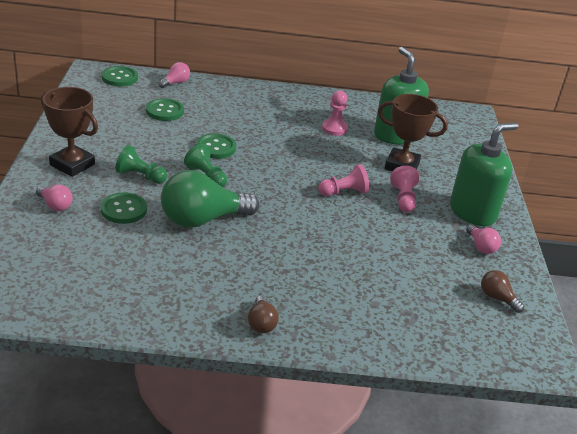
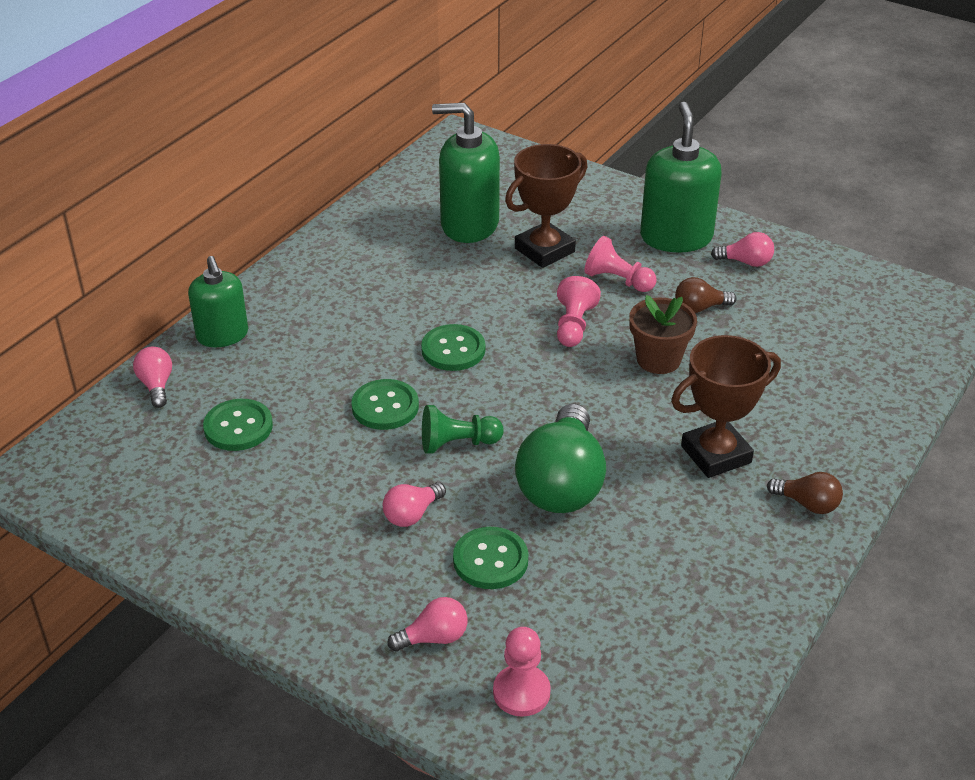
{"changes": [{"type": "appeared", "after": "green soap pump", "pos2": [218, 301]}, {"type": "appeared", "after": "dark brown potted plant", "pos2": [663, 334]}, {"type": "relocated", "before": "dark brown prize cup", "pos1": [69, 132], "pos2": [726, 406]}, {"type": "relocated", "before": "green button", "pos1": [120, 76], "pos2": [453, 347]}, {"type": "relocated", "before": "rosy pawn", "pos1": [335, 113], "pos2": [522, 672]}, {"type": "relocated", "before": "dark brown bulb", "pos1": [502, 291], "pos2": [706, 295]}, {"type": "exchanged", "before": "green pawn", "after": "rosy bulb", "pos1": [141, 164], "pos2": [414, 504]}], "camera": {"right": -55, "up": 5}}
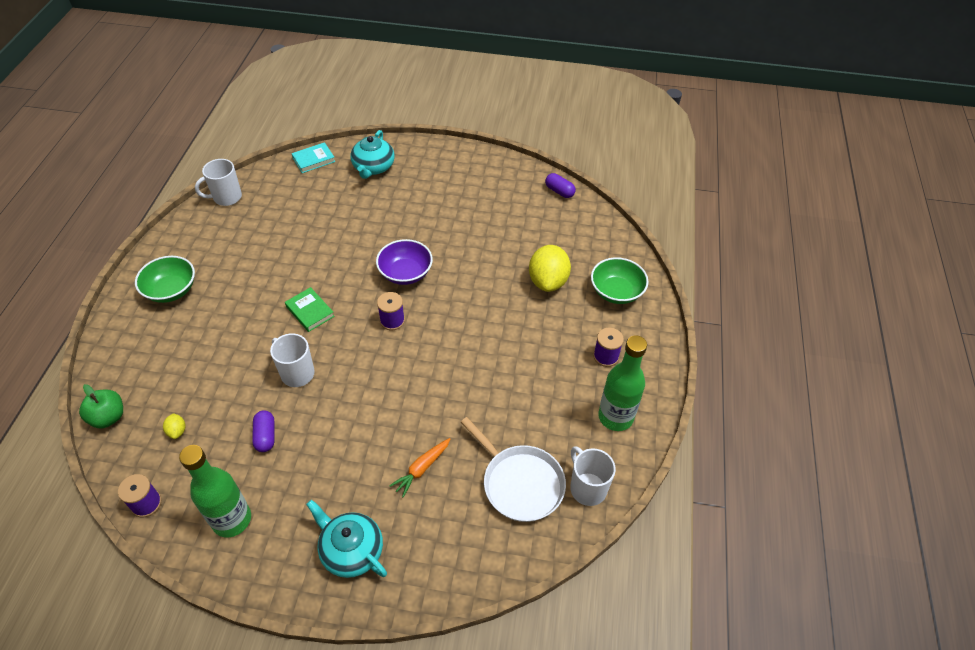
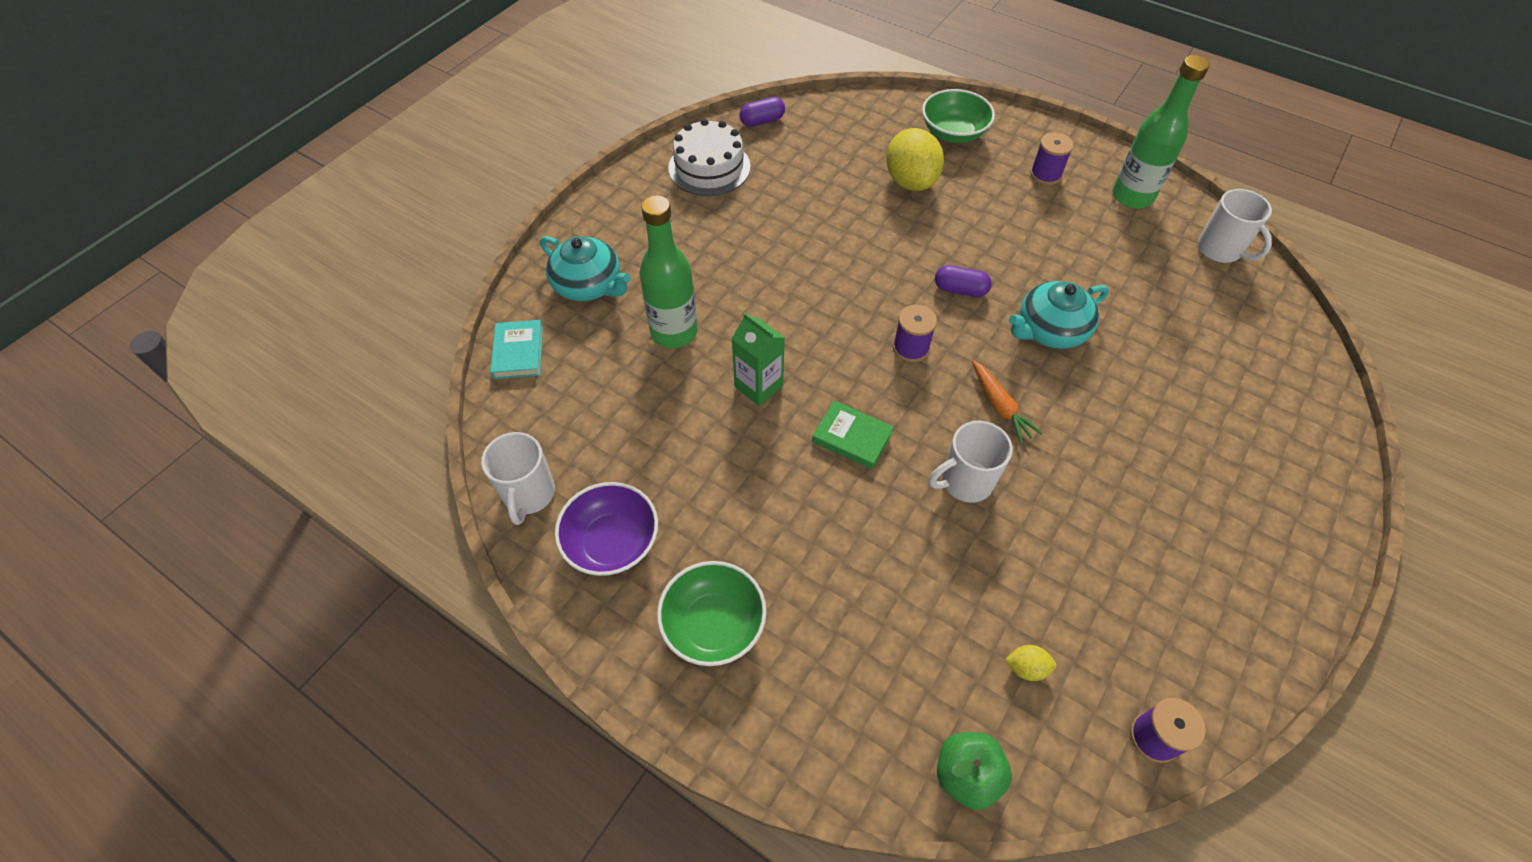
{"changes": [{"type": "missing", "before": "white frying pan", "pos1": [513, 469]}, {"type": "appeared", "after": "white cake", "pos2": [709, 157]}, {"type": "appeared", "after": "green juice carton", "pos2": [758, 359]}, {"type": "relocated", "before": "green flask", "pos1": [215, 491], "pos2": [668, 271]}, {"type": "relocated", "before": "royal purple pill", "pos1": [263, 431], "pos2": [963, 281]}, {"type": "relocated", "before": "teal teapot", "pos1": [346, 539], "pos2": [1059, 315]}, {"type": "relocated", "before": "royal purple deep dish", "pos1": [404, 262], "pos2": [606, 529]}, {"type": "relocated", "before": "orange-coloured carrot", "pos1": [419, 468], "pos2": [1007, 401]}, {"type": "spun", "before": "green hardcover", "pos1": [310, 309], "pos2": [853, 434], "turn": 45}, {"type": "spun", "before": "yellow lemon", "pos1": [550, 268], "pos2": [915, 159], "turn": 45}, {"type": "spun", "before": "white tea mug", "pos1": [593, 476], "pos2": [1235, 226], "turn": -120}], "camera": {"right": -65, "up": 5}}
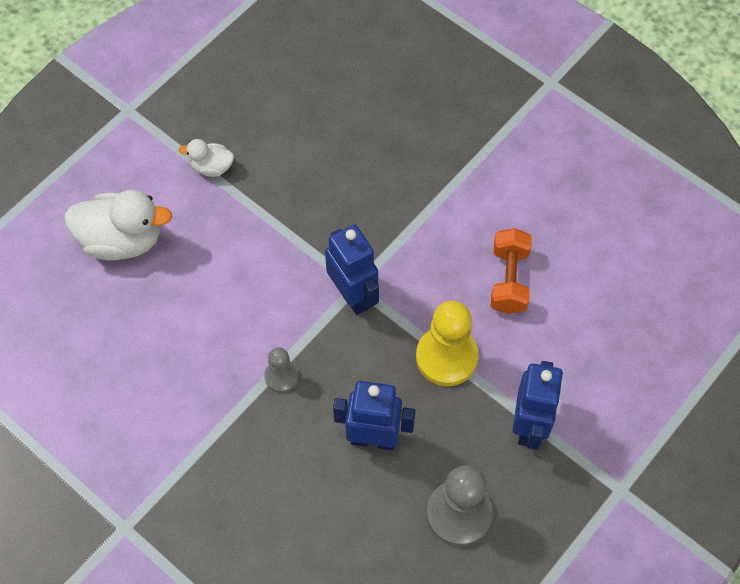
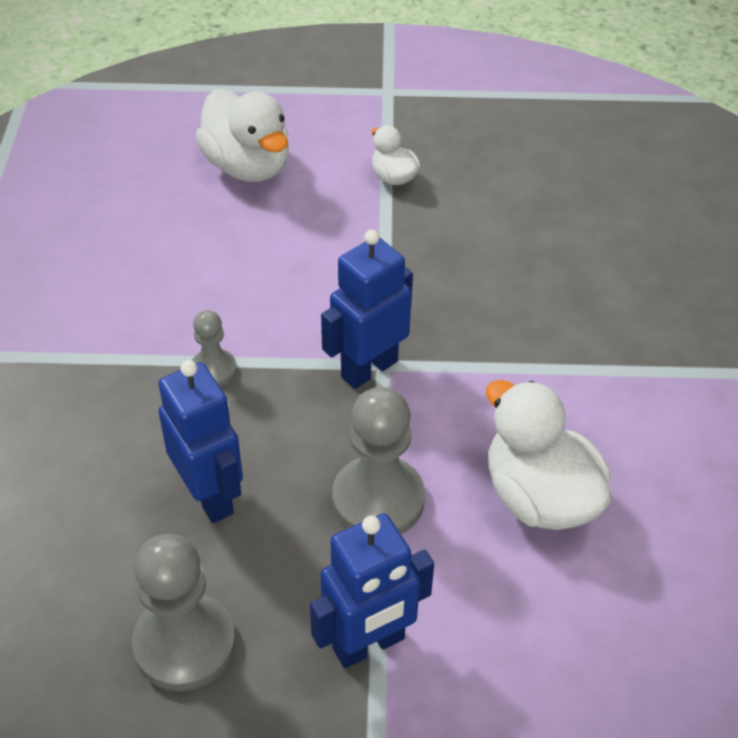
{"changes": [{"type": "exchanged", "before": "orange-coloured hand weight", "after": "white toy duck", "pos1": [511, 271], "pos2": [548, 455]}, {"type": "colour", "before": "yellow pawn", "after": "grey pawn", "pos1": [447, 343], "pos2": [378, 460]}, {"type": "spun", "before": "blue toy robot", "pos1": [352, 269], "pos2": [367, 309], "turn": -150}], "camera": {"right": 50, "up": -15}}
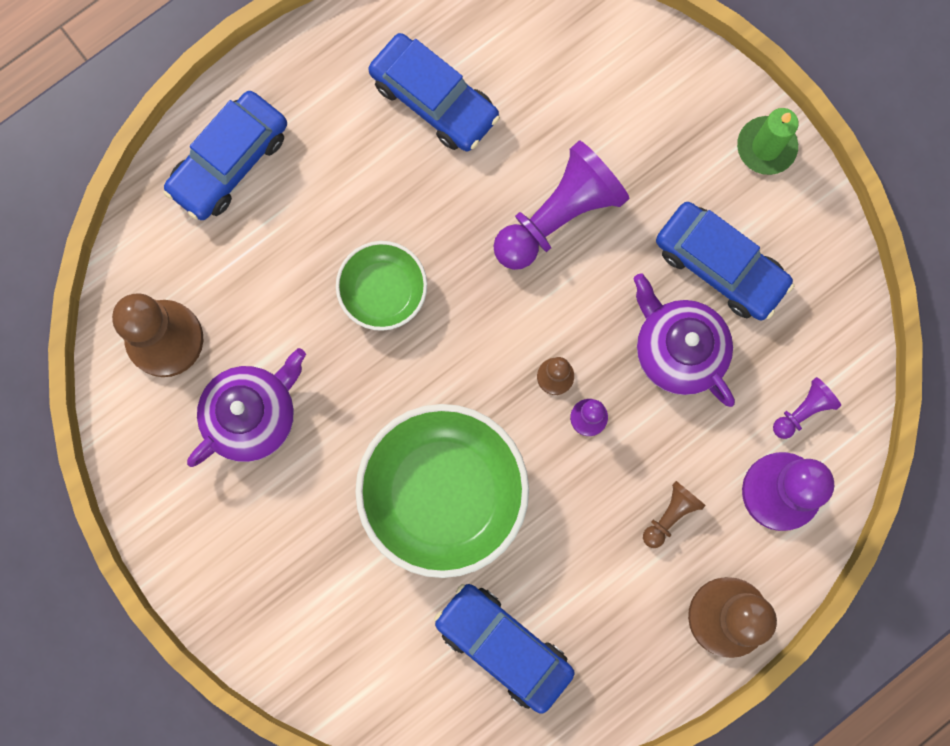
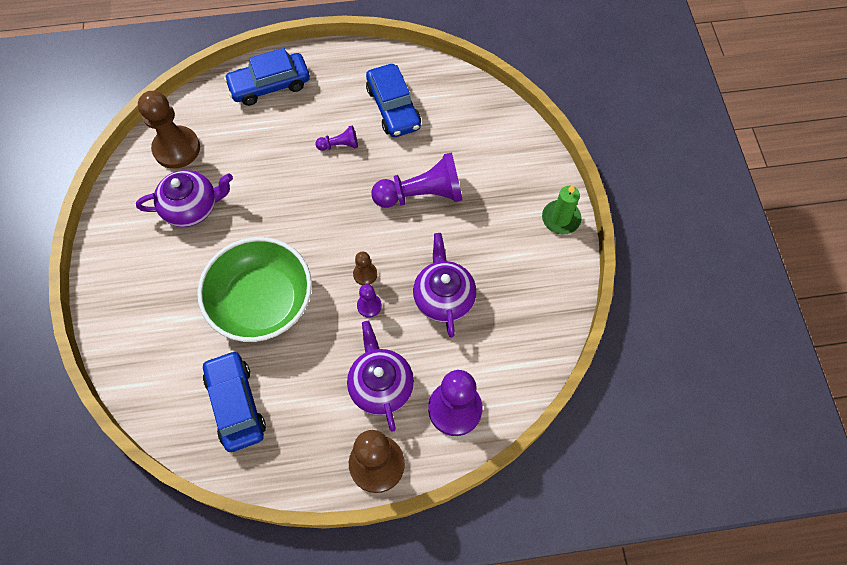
{"changes": [{"type": "missing", "before": "green deep dish", "pos1": [381, 286]}, {"type": "missing", "before": "blue automobile", "pos1": [725, 261]}, {"type": "relocated", "before": "royal purple pawn", "pos1": [807, 408], "pos2": [336, 138]}, {"type": "exchanged", "before": "dark brown pawn", "after": "royal purple teapot", "pos1": [674, 514], "pos2": [380, 376]}], "camera": {"right": 30, "up": -15}}
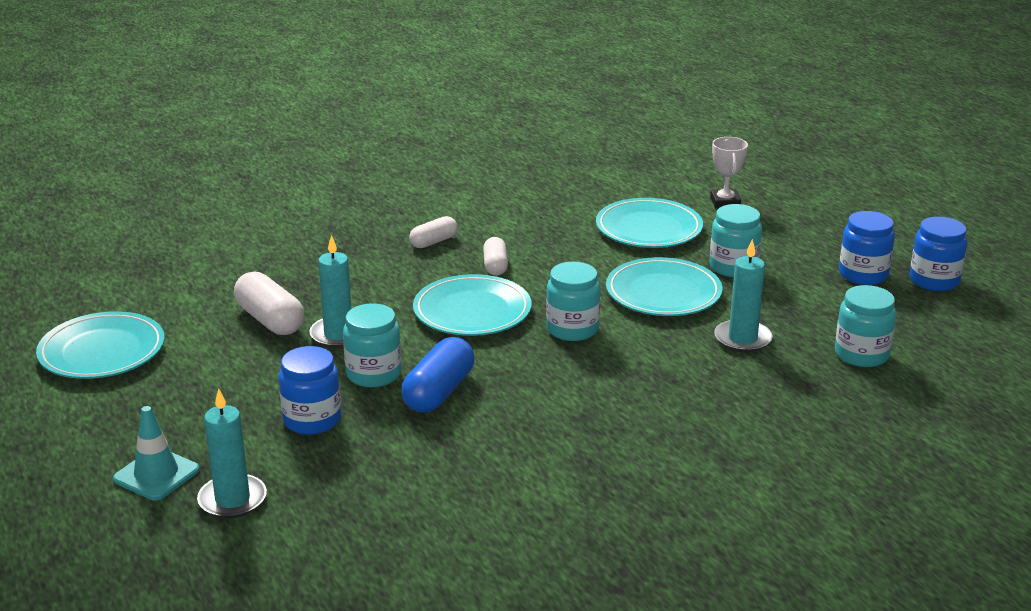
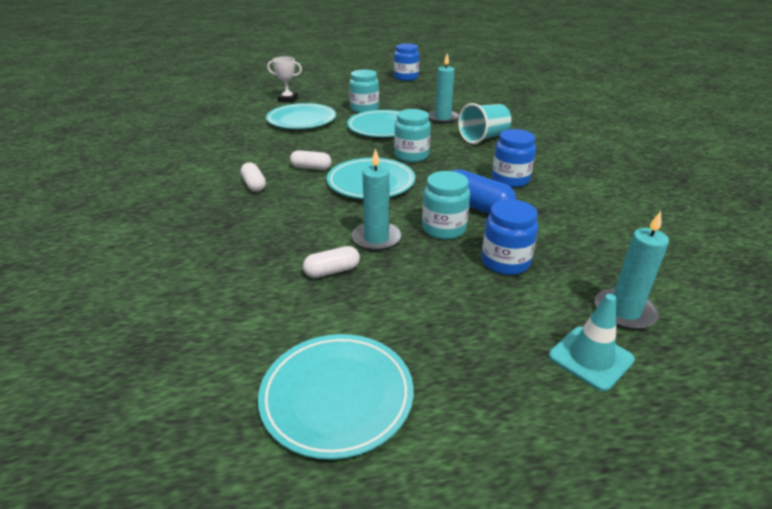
{"changes": [{"type": "missing", "before": "teal jar", "pos1": [865, 326]}, {"type": "appeared", "after": "teal beaker", "pos2": [484, 123]}, {"type": "relocated", "before": "blue jar", "pos1": [867, 248], "pos2": [514, 158]}, {"type": "size", "before": "white pill", "pos1": [269, 303], "pos2": [331, 262], "scale": 0.61}], "camera": {"right": -75, "up": 5}}
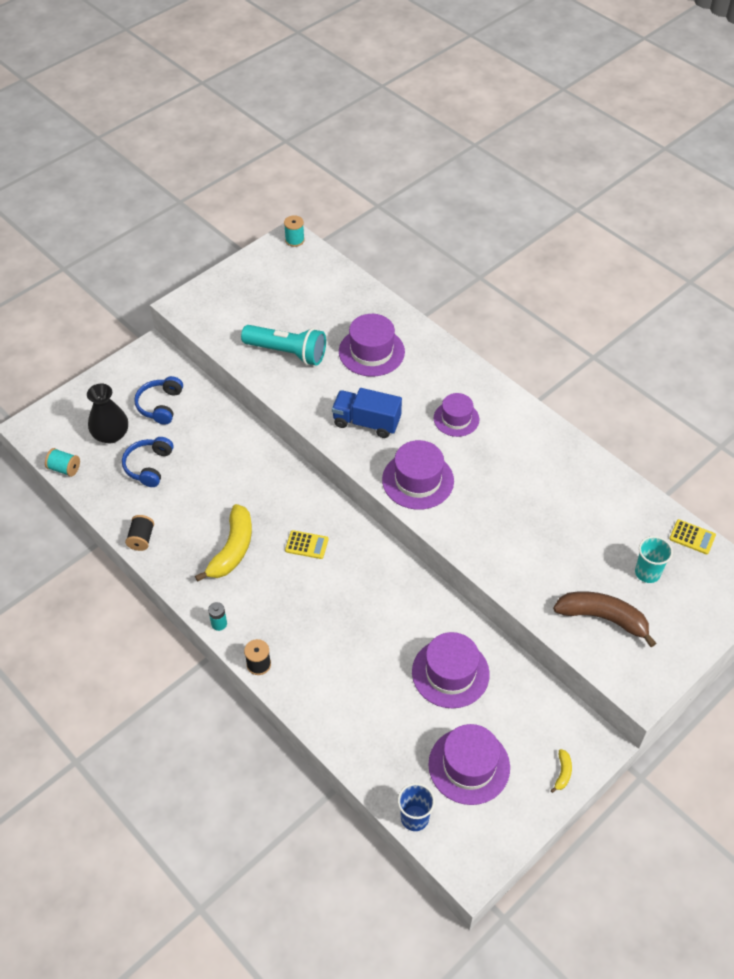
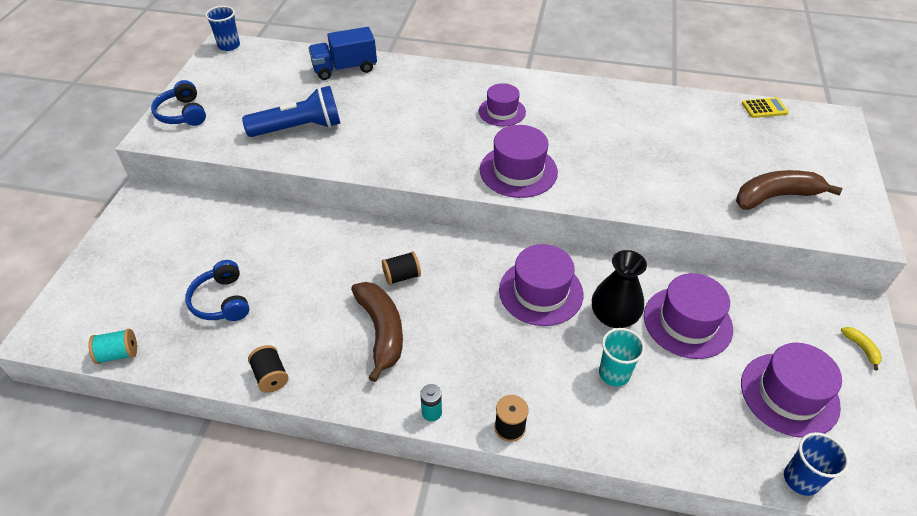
{"changes": [{"type": "missing", "before": "yellow adding machine", "pos1": [306, 544]}, {"type": "appeared", "after": "ebony reel of thread", "pos2": [401, 268]}, {"type": "relocated", "before": "ebony tall vase", "pos1": [107, 413], "pos2": [619, 289]}, {"type": "relocated", "before": "blue headphones", "pos1": [158, 400], "pos2": [178, 103]}, {"type": "relocated", "before": "blue toy truck", "pos1": [367, 413], "pos2": [342, 53]}, {"type": "relocated", "before": "royal purple hat", "pos1": [372, 345], "pos2": [541, 285]}, {"type": "relocated", "before": "teal beaker", "pos1": [654, 559], "pos2": [622, 357]}, {"type": "exchanged", "before": "teal reel of thread", "after": "blue beaker", "pos1": [294, 231], "pos2": [222, 28]}, {"type": "colour", "before": "yellow banana", "after": "dark brown banana", "pos1": [223, 543], "pos2": [377, 332]}, {"type": "colour", "before": "teal flashlight", "after": "blue flashlight", "pos1": [283, 345], "pos2": [291, 111]}], "camera": {"right": -35, "up": -5}}
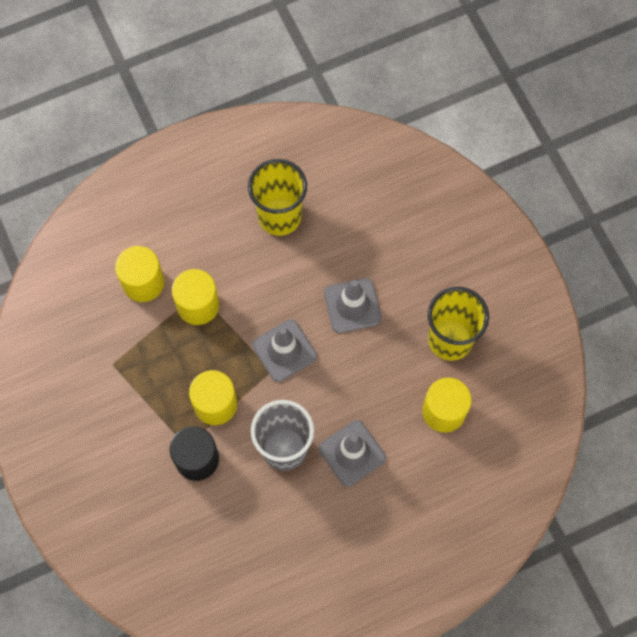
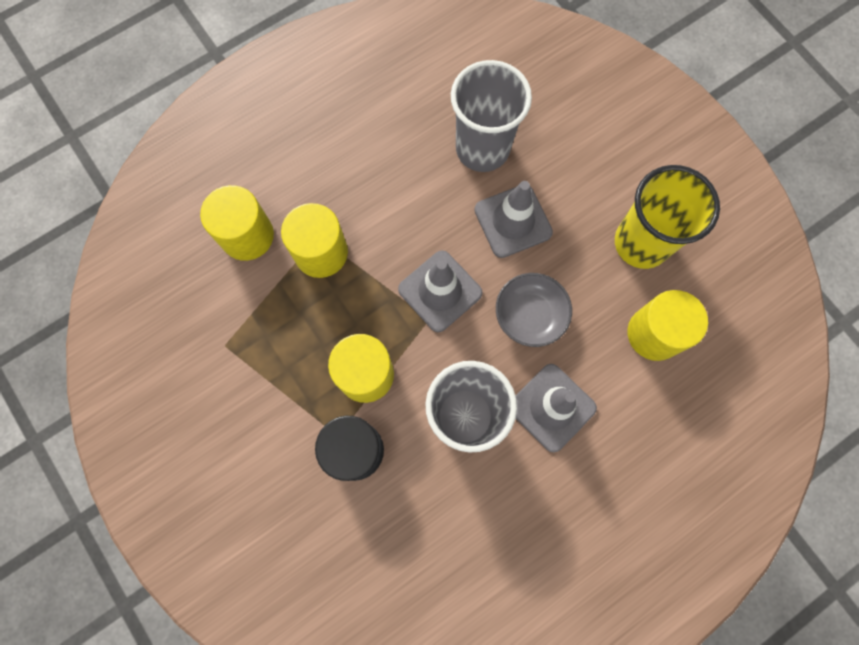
{"changes": [{"type": "missing", "before": "yellow beaker", "pos1": [277, 197]}, {"type": "appeared", "after": "grey beaker", "pos2": [491, 116]}, {"type": "appeared", "after": "grey deep dish", "pos2": [534, 310]}], "camera": {"right": -10, "up": 5}}
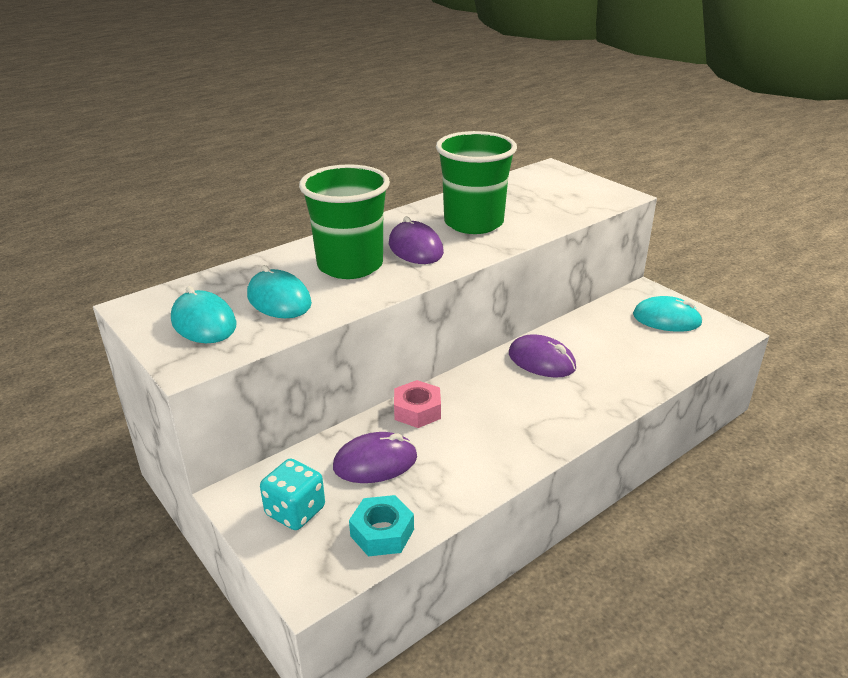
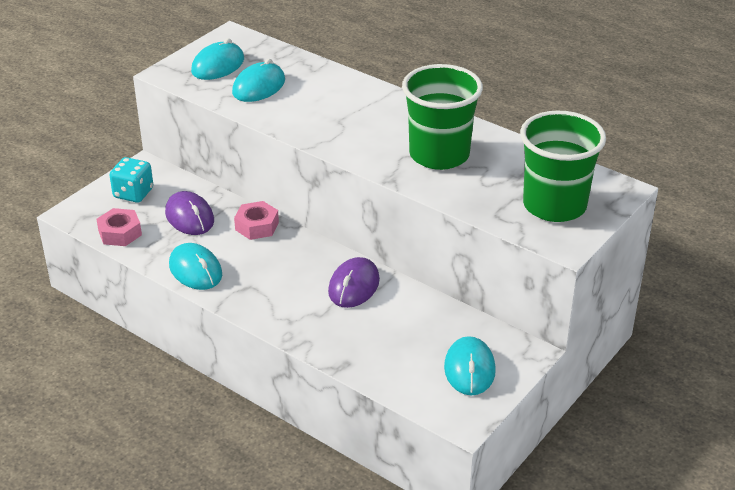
{"changes": [{"type": "missing", "before": "royal purple mouse", "pos1": [416, 240]}, {"type": "appeared", "after": "teal mouse", "pos2": [195, 266]}, {"type": "relocated", "before": "green beaker", "pos1": [344, 221], "pos2": [563, 166]}, {"type": "colour", "before": "teal hexagon nut", "after": "rosy hexagon nut", "pos1": [381, 525], "pos2": [119, 227]}], "camera": {"right": 75, "up": 5}}
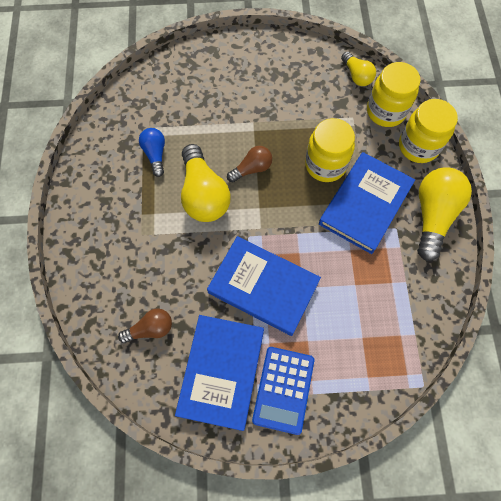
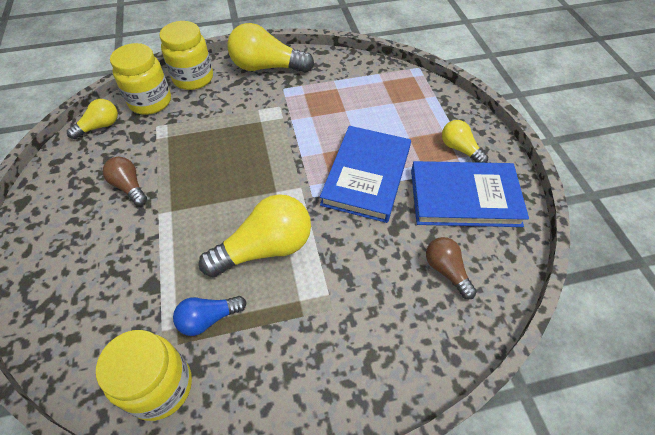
{"changes": [{"type": "missing", "before": "blue hardcover", "pos1": [367, 203]}, {"type": "relocated", "before": "dark brown bulb", "pos1": [249, 164], "pos2": [125, 181]}, {"type": "relocated", "before": "yellow jar", "pos1": [330, 150], "pos2": [144, 375]}, {"type": "exchanged", "before": "blue adding machine", "after": "yellow bulb", "pos1": [283, 391], "pos2": [465, 141]}], "camera": {"right": -100, "up": -15}}
